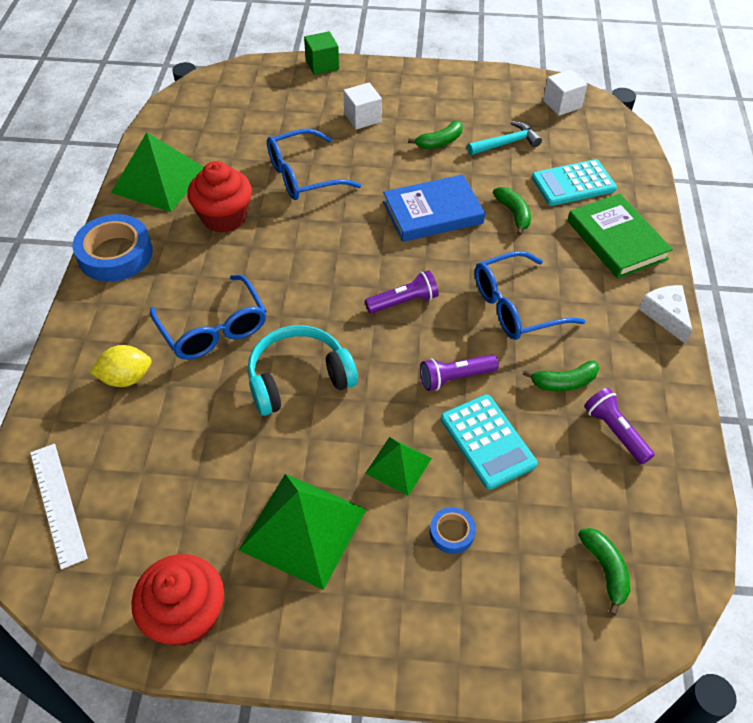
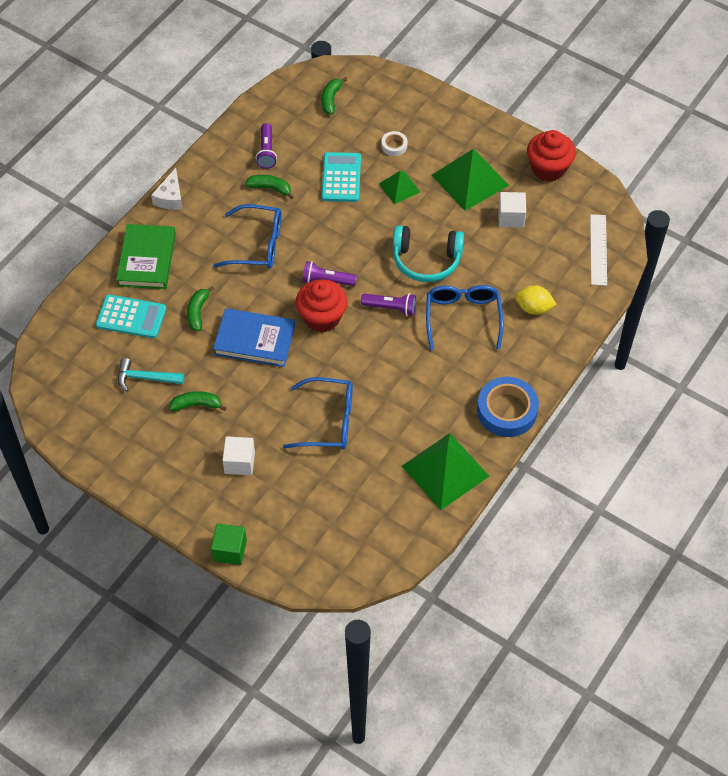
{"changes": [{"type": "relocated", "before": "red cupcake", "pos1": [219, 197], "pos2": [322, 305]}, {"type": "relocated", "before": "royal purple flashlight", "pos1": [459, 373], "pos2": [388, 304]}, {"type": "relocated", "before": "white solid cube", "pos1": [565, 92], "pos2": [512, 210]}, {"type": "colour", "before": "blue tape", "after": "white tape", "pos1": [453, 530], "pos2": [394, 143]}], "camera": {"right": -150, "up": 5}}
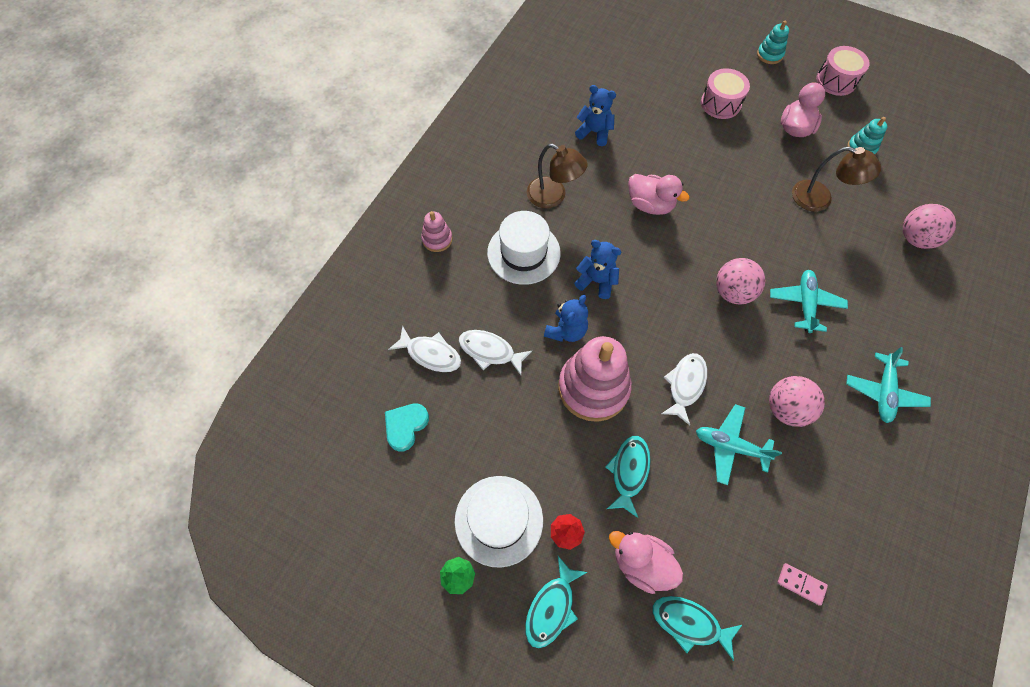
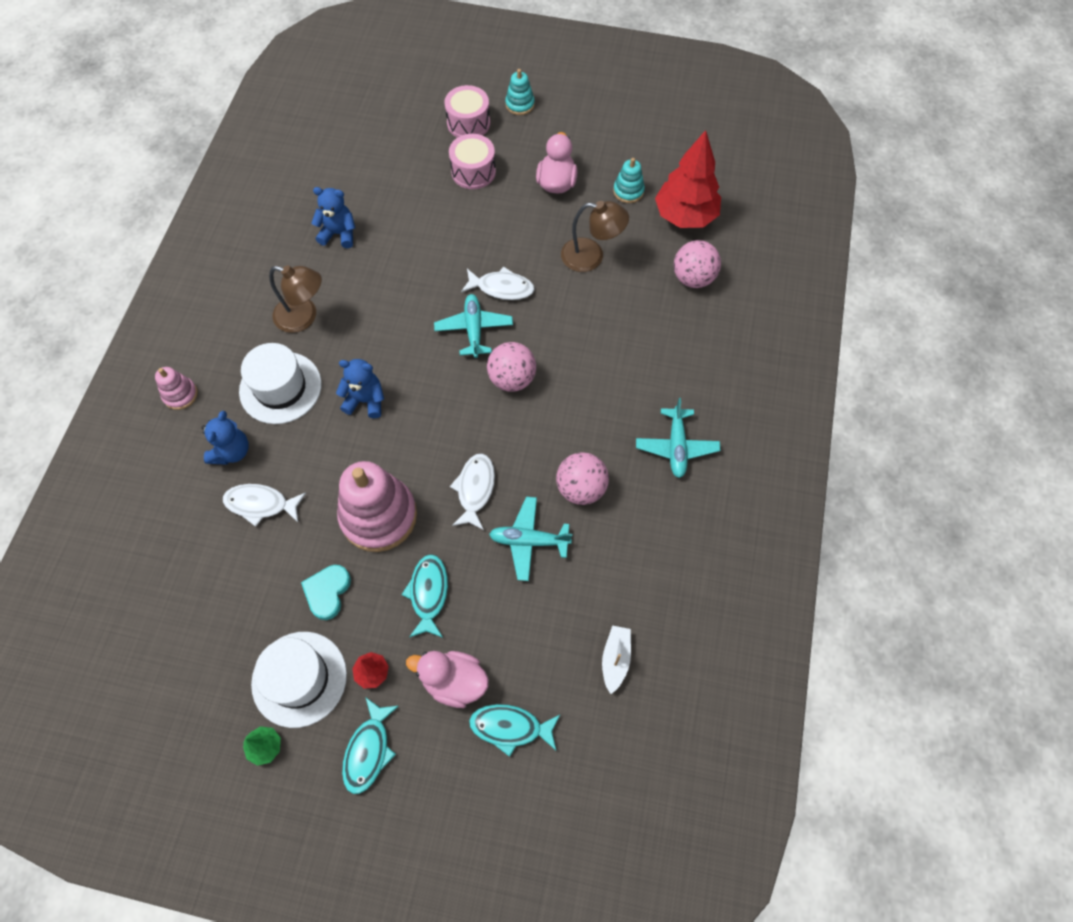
{"changes": [{"type": "missing", "before": "rosy toy duck", "pos1": [659, 194]}, {"type": "appeared", "after": "red tree", "pos2": [688, 179]}, {"type": "relocated", "before": "teal love heart", "pos1": [407, 427], "pos2": [326, 592]}, {"type": "relocated", "before": "white fish", "pos1": [424, 349], "pos2": [498, 283]}, {"type": "relocated", "before": "blue teddy bear", "pos1": [566, 318], "pos2": [225, 438]}, {"type": "relocated", "before": "teal plane", "pos1": [809, 301], "pos2": [473, 326]}, {"type": "relocated", "before": "rosy drum", "pos1": [843, 71], "pos2": [467, 111]}, {"type": "exchanged", "before": "rosy domino", "after": "white boat", "pos1": [803, 584], "pos2": [616, 659]}], "camera": {"right": -15, "up": 0}}
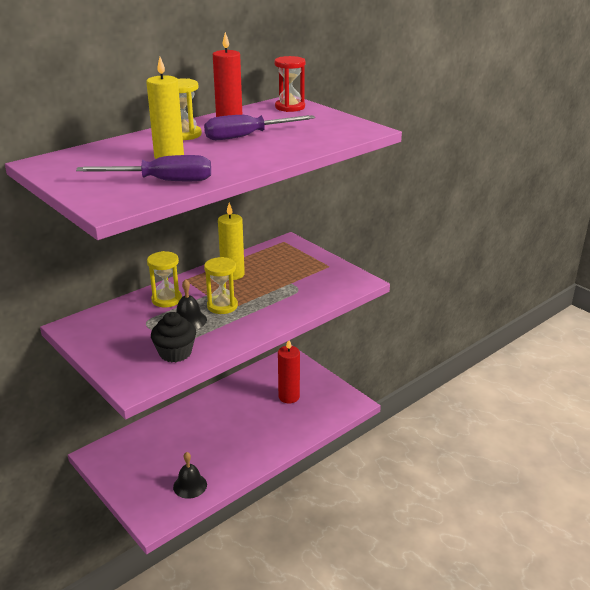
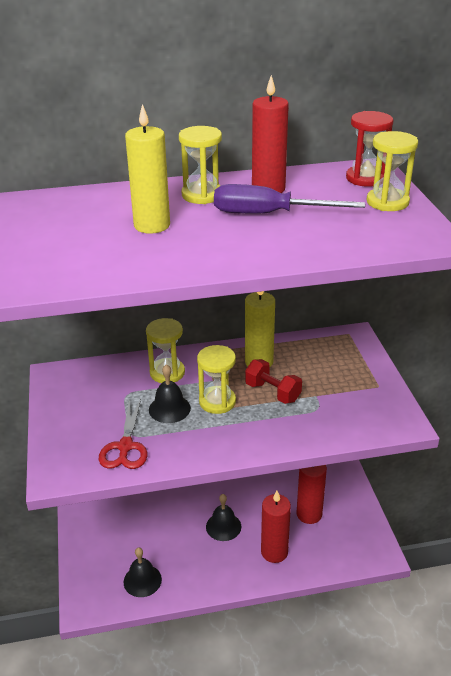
{"changes": [{"type": "missing", "before": "royal purple hand screwdriver", "pos1": [143, 168]}, {"type": "appeared", "after": "ebony school bell", "pos2": [223, 517]}, {"type": "appeared", "after": "red hand weight", "pos2": [273, 381]}, {"type": "appeared", "after": "red candle", "pos2": [276, 527]}, {"type": "appeared", "after": "yellow sandglass", "pos2": [392, 171]}, {"type": "exchanged", "before": "ebony cupcake", "after": "red pair of scissors", "pos1": [173, 337], "pos2": [123, 434]}], "camera": {"right": 30, "up": 5}}
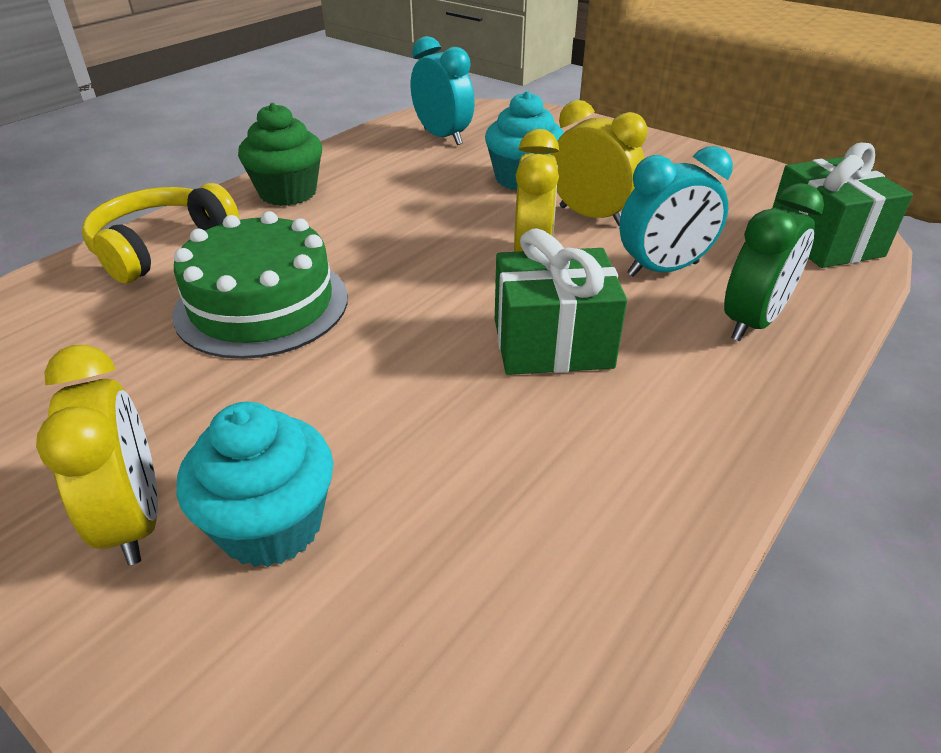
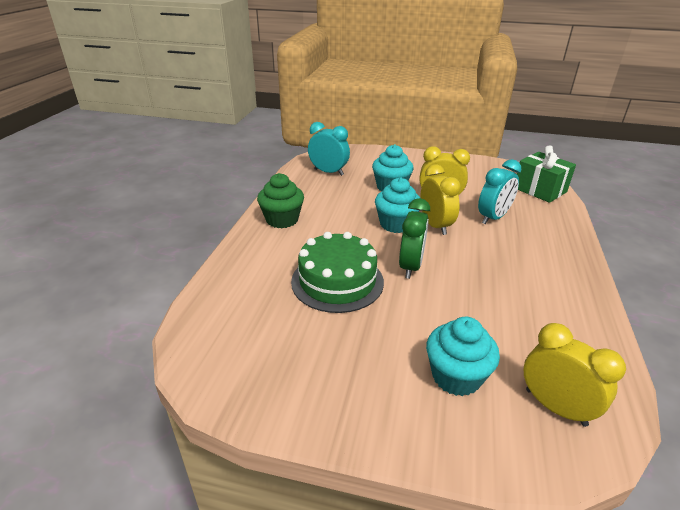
{"changes": [{"type": "missing", "before": "yellow headphones", "pos1": [160, 233]}, {"type": "missing", "before": "green wrapped gift", "pos1": [561, 301]}, {"type": "appeared", "after": "teal cupcake", "pos2": [397, 205]}, {"type": "relocated", "before": "yellow clock", "pos1": [97, 455], "pos2": [575, 375]}, {"type": "relocated", "before": "green clock", "pos1": [774, 262], "pos2": [414, 238]}], "camera": {"right": -25, "up": -5}}
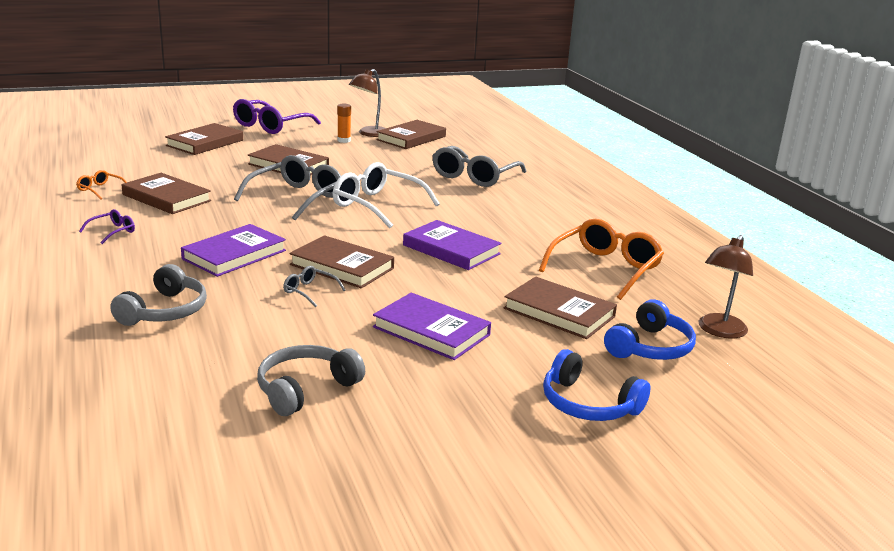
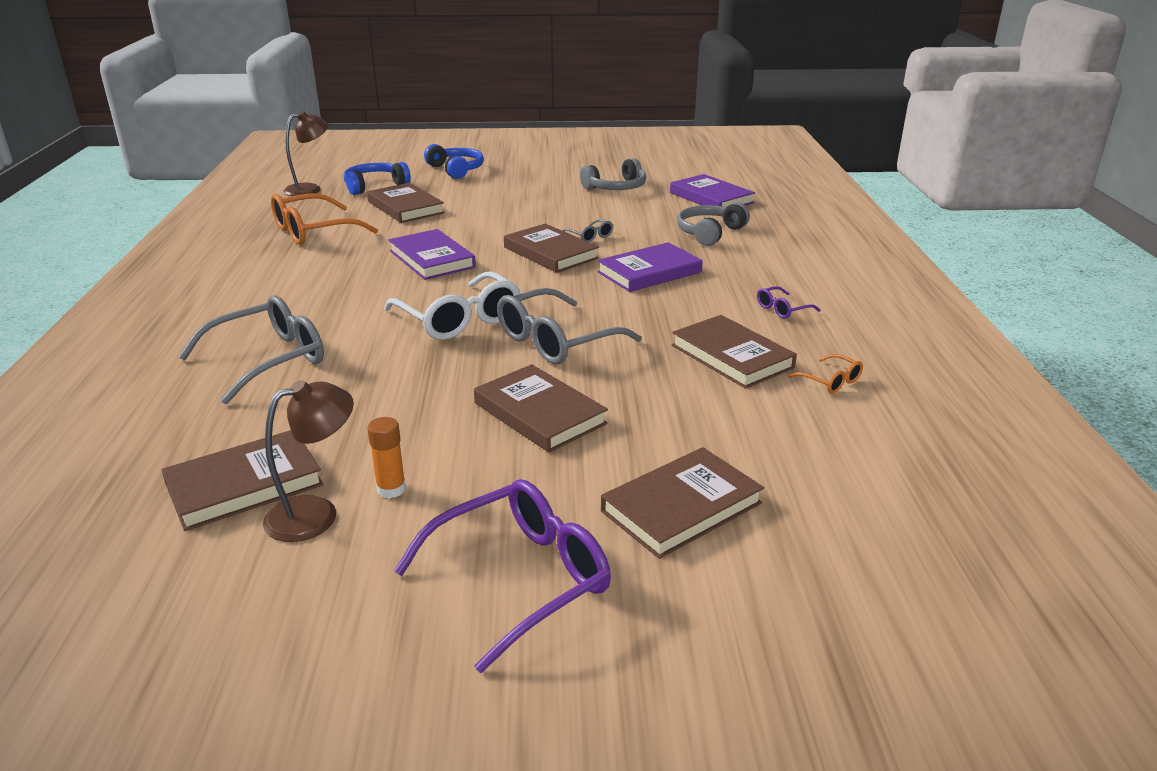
{"changes": [{"type": "relocated", "before": "royal purple hardcover", "pos1": [432, 326], "pos2": [712, 190]}], "camera": {"right": -160, "up": 5}}
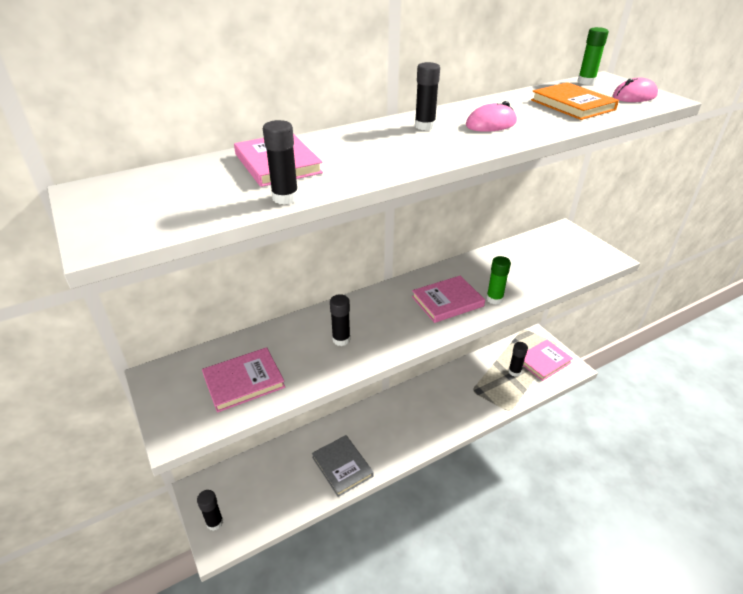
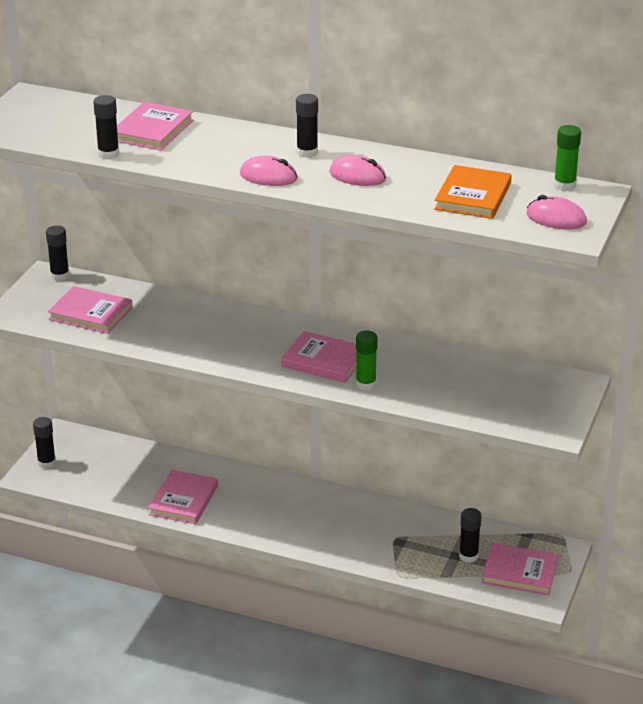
{"changes": [{"type": "appeared", "after": "rosy mouse", "pos2": [269, 171]}, {"type": "relocated", "before": "ebony glue", "pos1": [340, 320], "pos2": [57, 253]}, {"type": "colour", "before": "grey hardcover", "after": "rosy hardcover", "pos1": [343, 466], "pos2": [183, 497]}], "camera": {"right": 50, "up": -5}}
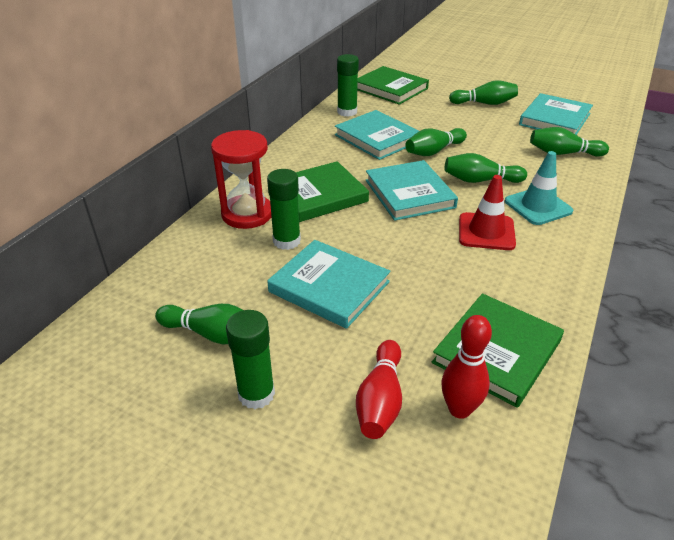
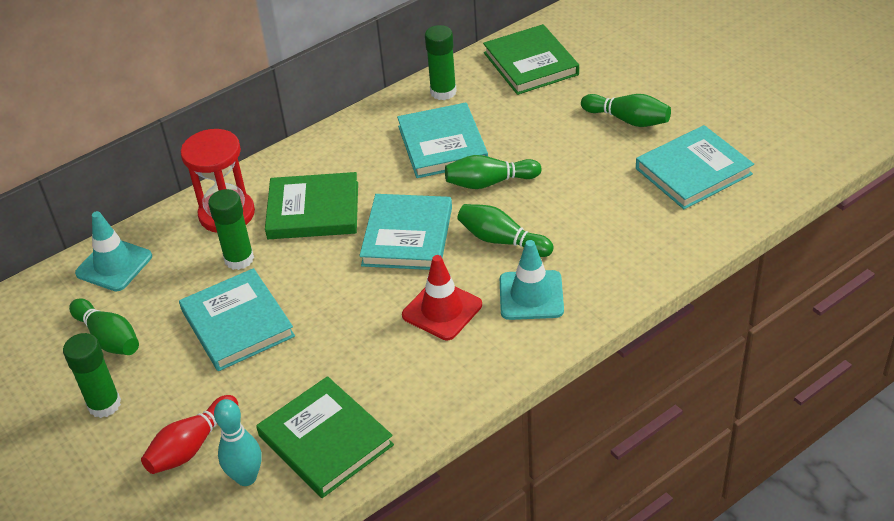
{"changes": [{"type": "missing", "before": "green skittle", "pos1": [569, 142]}, {"type": "appeared", "after": "teal road cone", "pos2": [113, 251]}, {"type": "colour", "before": "red skittle", "after": "teal skittle", "pos1": [467, 367], "pos2": [237, 442]}, {"type": "spun", "before": "green hardcover", "pos1": [498, 350], "pos2": [325, 437], "turn": 75}], "camera": {"right": 30, "up": 5}}
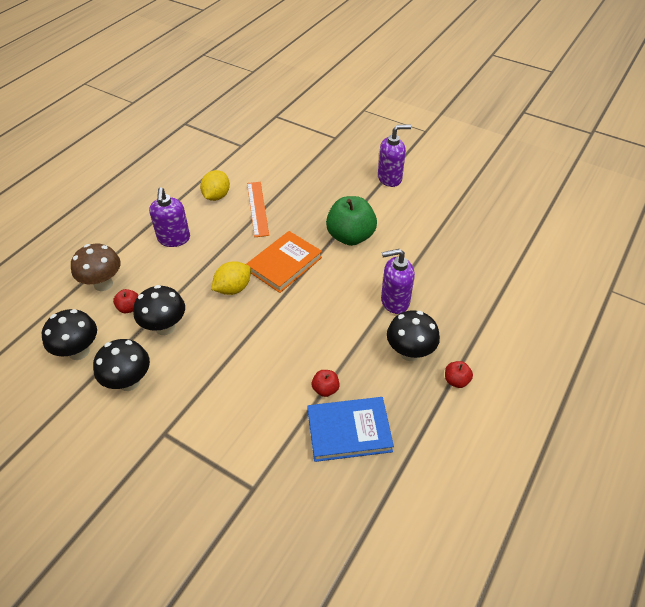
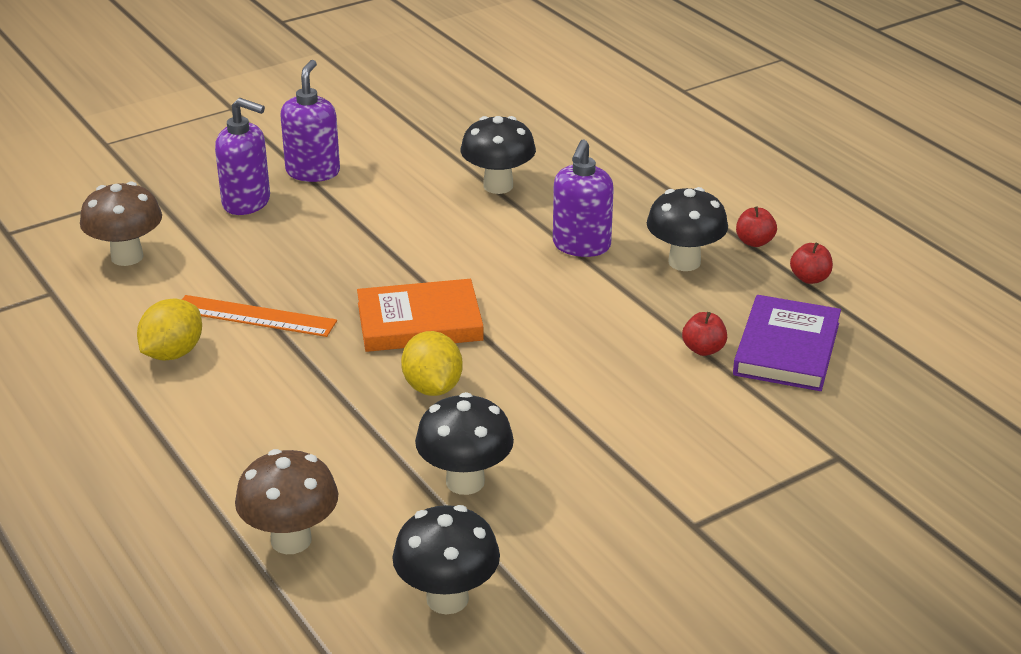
{"changes": [{"type": "missing", "before": "green toy apple", "pos1": [351, 221]}, {"type": "appeared", "after": "dark brown fungus", "pos2": [121, 224]}, {"type": "relocated", "before": "ebony fungus", "pos1": [121, 365], "pos2": [498, 155]}, {"type": "relocated", "before": "red toy apple", "pos1": [126, 301], "pos2": [811, 263]}, {"type": "relocated", "before": "royal purple soap pump", "pos1": [169, 217], "pos2": [242, 156]}, {"type": "colour", "before": "blue hardcover", "after": "royal purple hardcover", "pos1": [351, 429], "pos2": [787, 343]}, {"type": "spun", "before": "yellow lemon", "pos1": [215, 185], "pos2": [169, 330], "turn": 75}, {"type": "spun", "before": "orange-coloured hardcover", "pos1": [284, 262], "pos2": [420, 315], "turn": -75}], "camera": {"right": -65, "up": -15}}
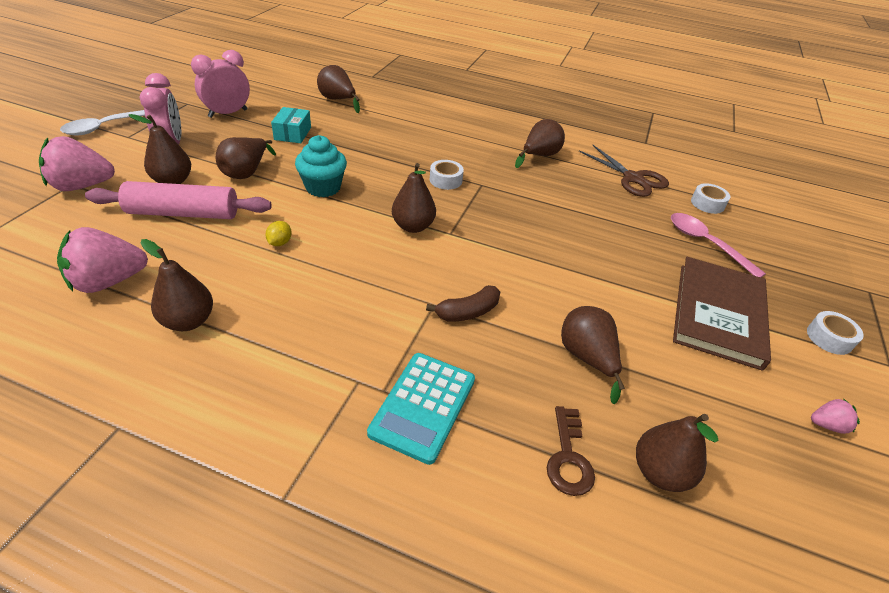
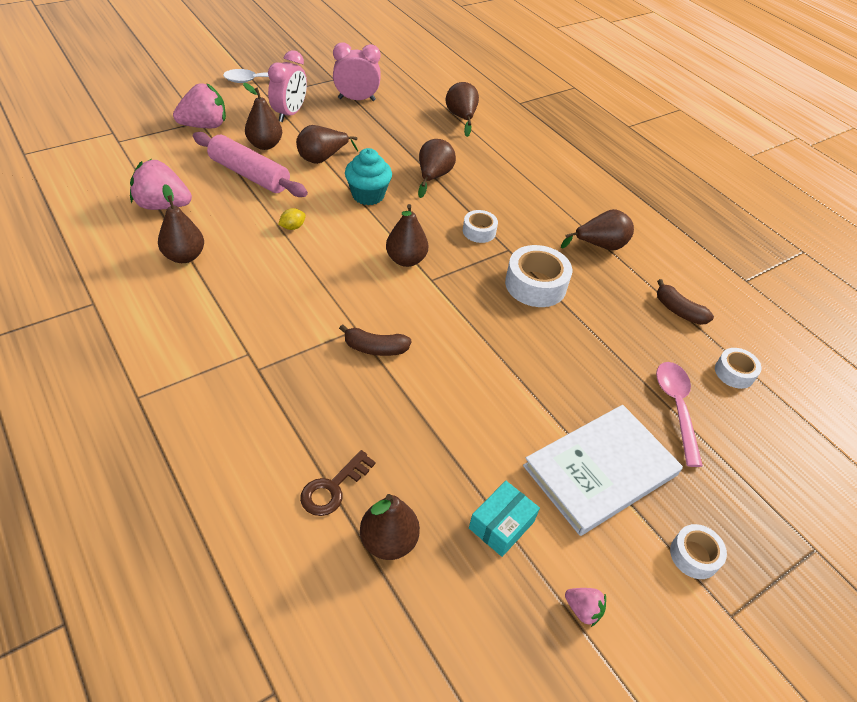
{"changes": [{"type": "missing", "before": "teal adding machine", "pos1": [421, 409]}, {"type": "appeared", "after": "white tape", "pos2": [538, 276]}, {"type": "relocated", "before": "teal parcel", "pos1": [291, 125], "pos2": [504, 519]}, {"type": "relocated", "before": "dark brown pear fruit", "pos1": [593, 355], "pos2": [437, 168]}, {"type": "exchanged", "before": "dark brown pair of scissors", "after": "dark brown banana", "pos1": [624, 171], "pos2": [685, 302]}, {"type": "colour", "before": "dark brown hardcover", "after": "white hardcover", "pos1": [722, 314], "pos2": [603, 470]}, {"type": "spun", "before": "rosy berry", "pos1": [77, 163], "pos2": [199, 105], "turn": 135}], "camera": {"right": 35, "up": 5}}
